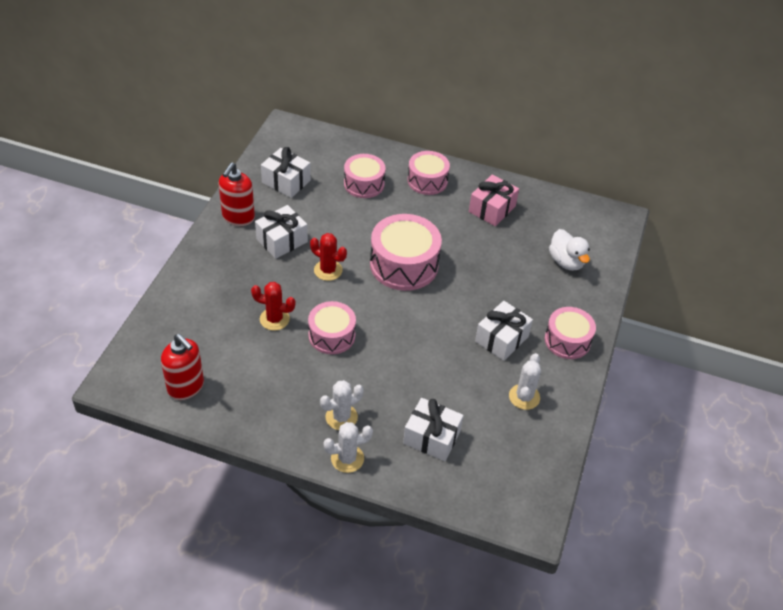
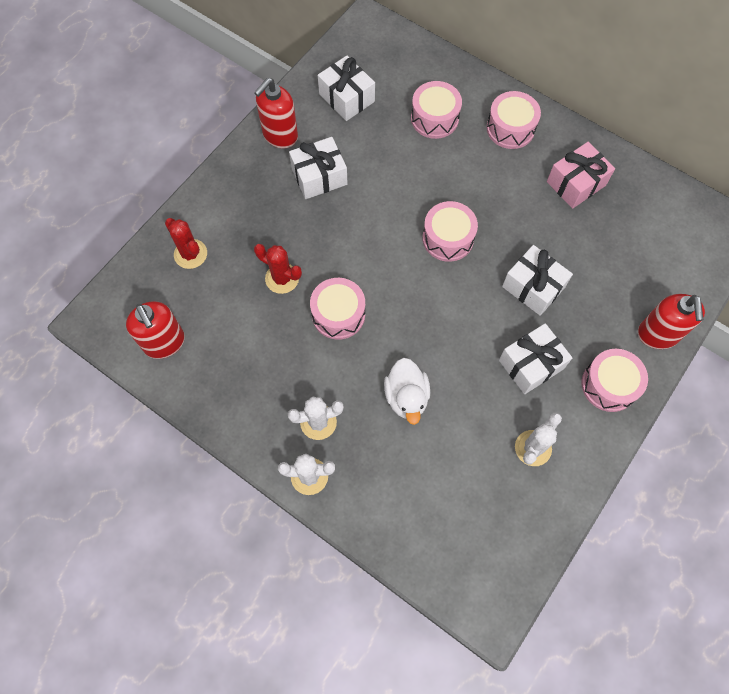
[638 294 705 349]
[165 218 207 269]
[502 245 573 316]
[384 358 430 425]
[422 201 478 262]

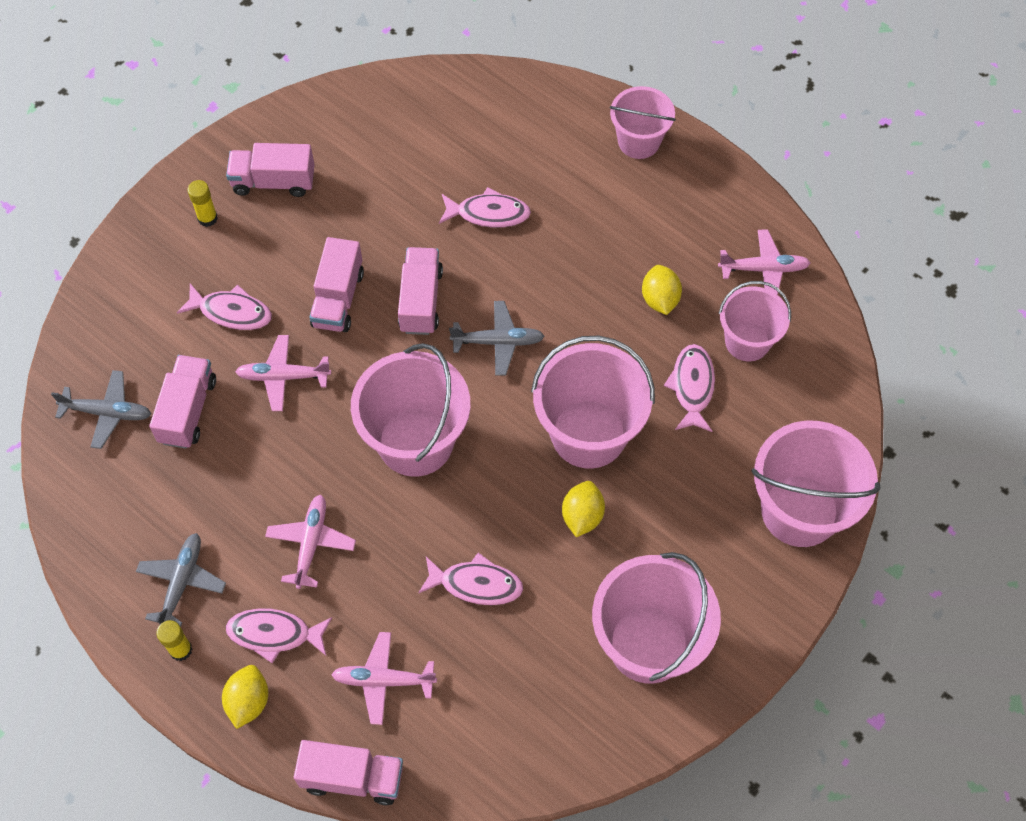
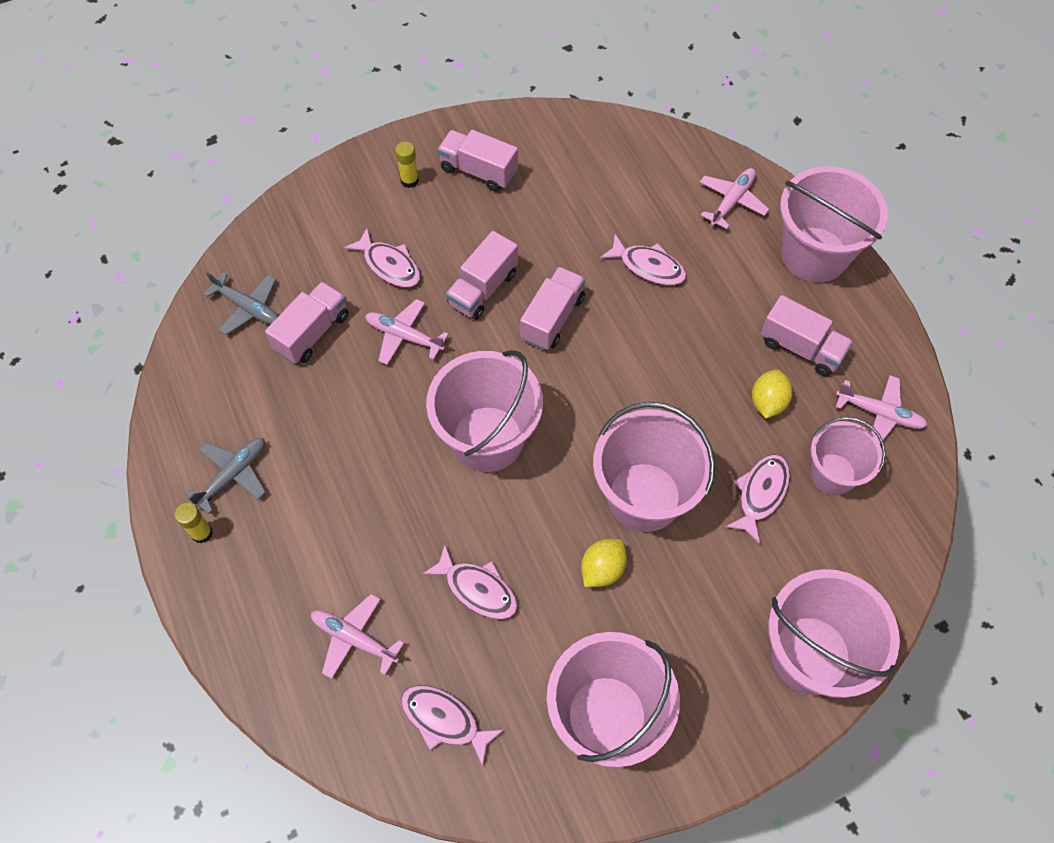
[222 665 268 729] (first image)
[449 301 545 376] (first image)
[401 685 504 766]
[700 168 769 229]
[760 295 853 376]
[780 166 888 283]

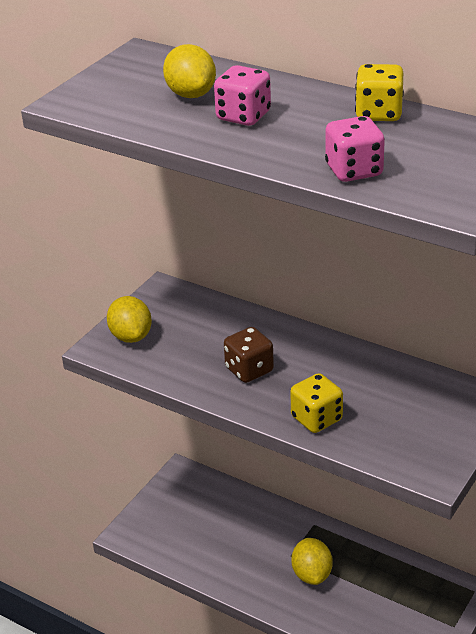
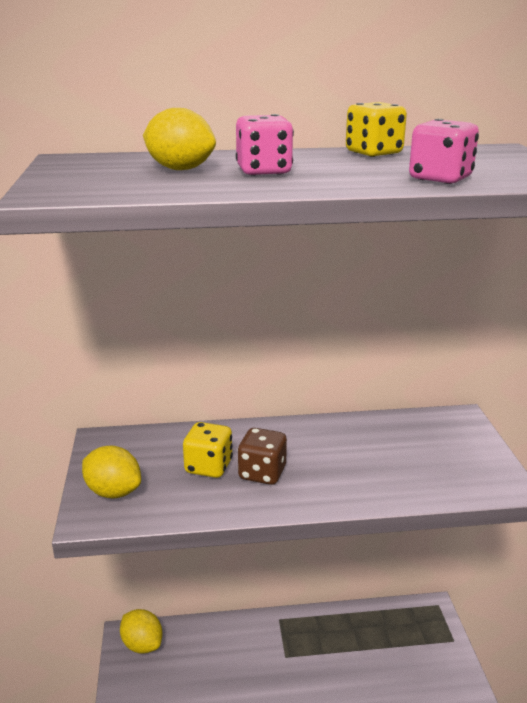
[183 422 233 478]
[120 609 163 654]

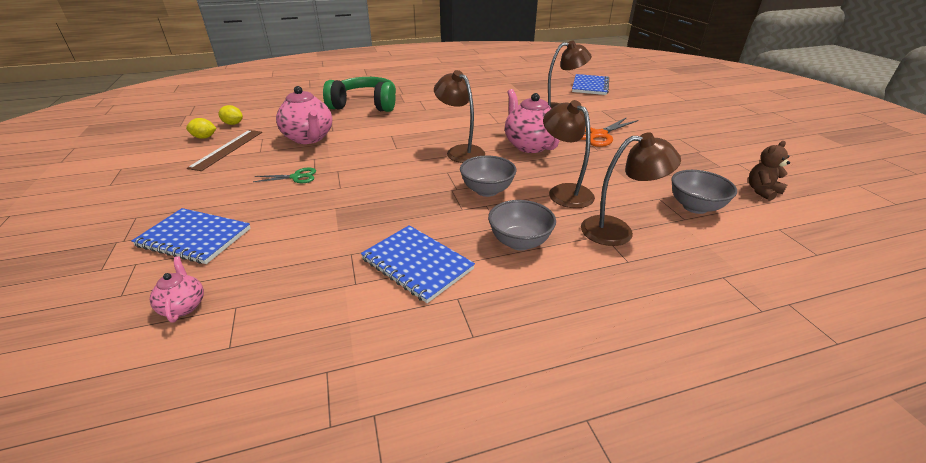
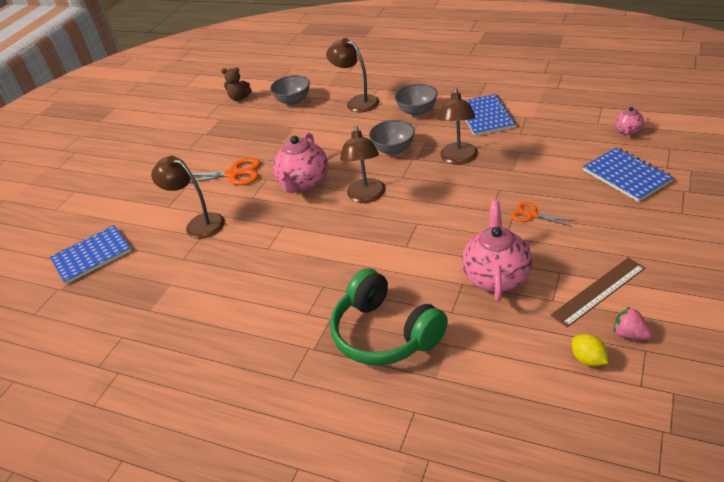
[437 88 478 165]
[614 307 652 340]
[511 202 575 227]

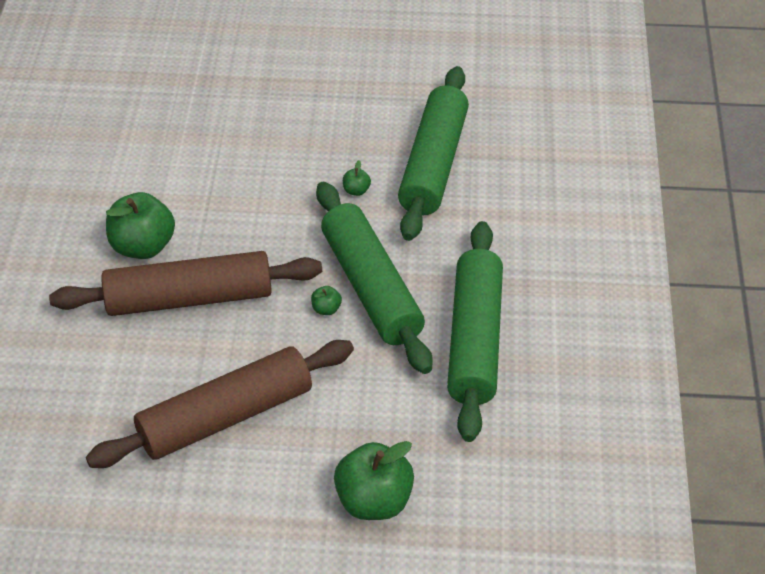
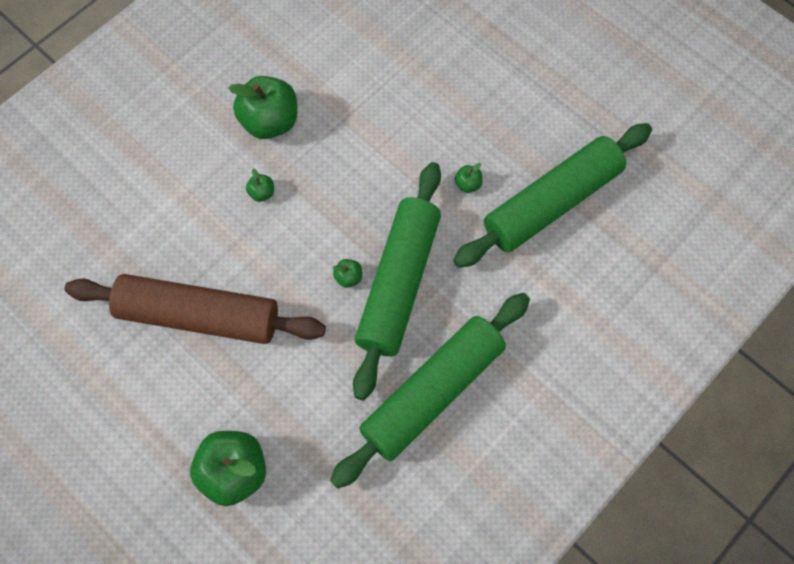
[246 169 274 202]

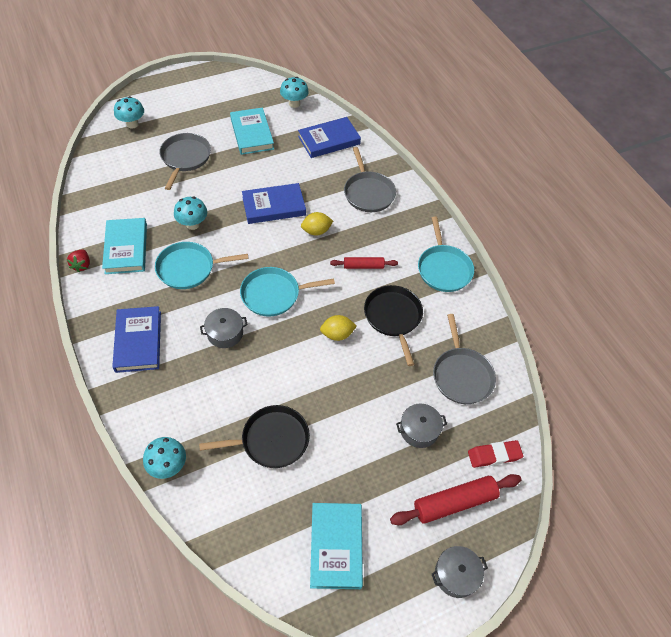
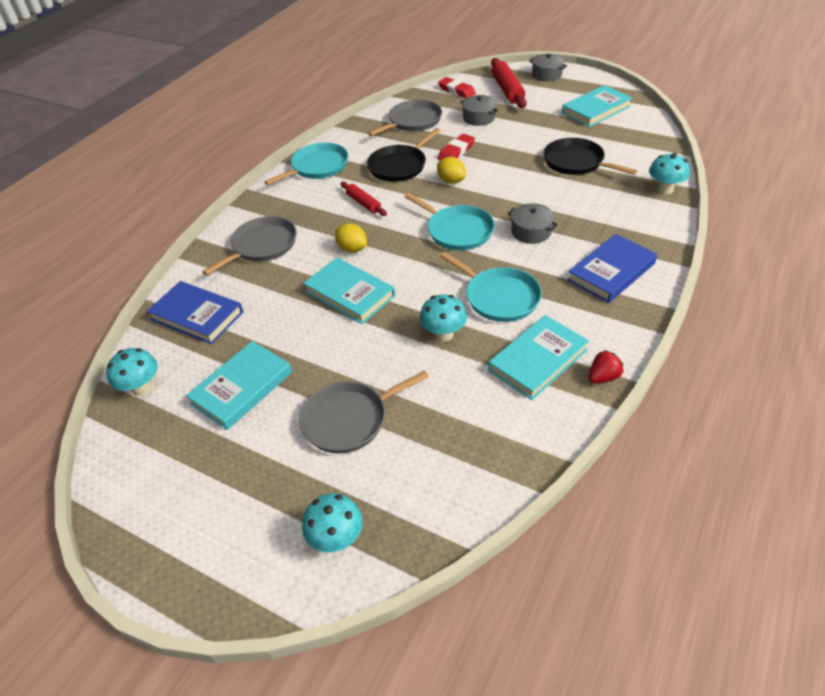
[438 134 475 161]
[303 258 395 324]
[491 58 527 108]

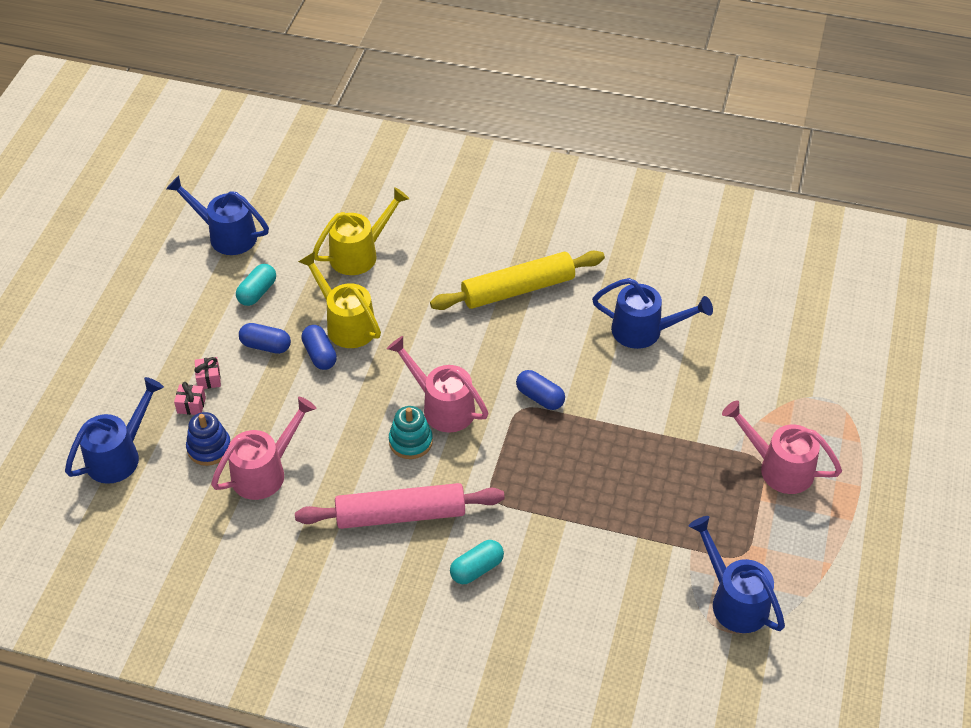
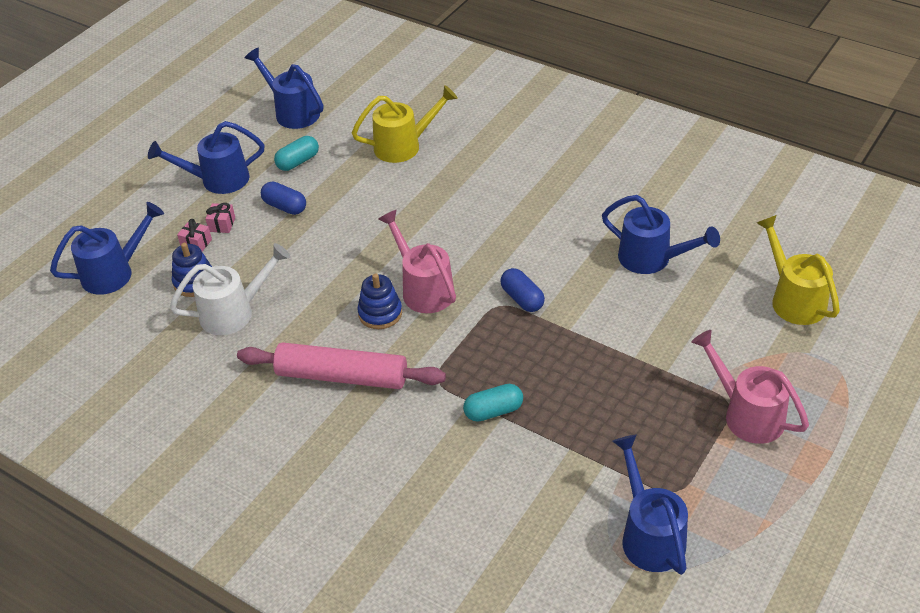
[301 325 337 370] (first image)
[430 251 605 310] (first image)
[148 121 265 194]
[757 215 840 325]
[463 384 523 422]
[170 243 291 335]
[357 273 402 329]

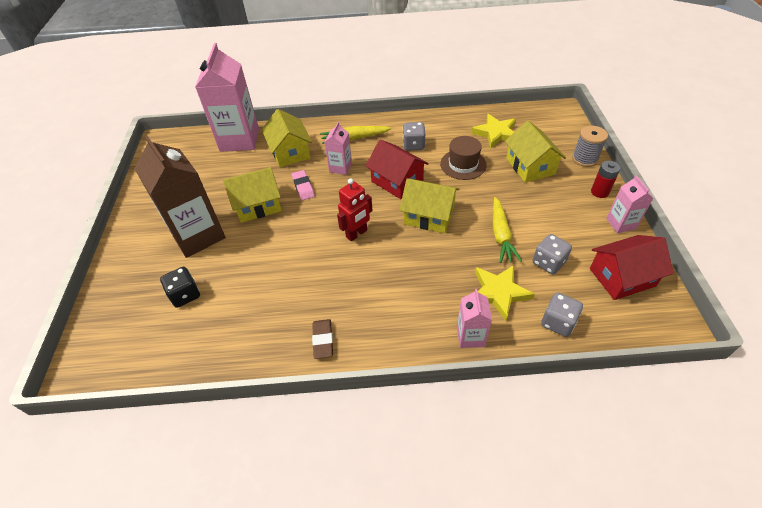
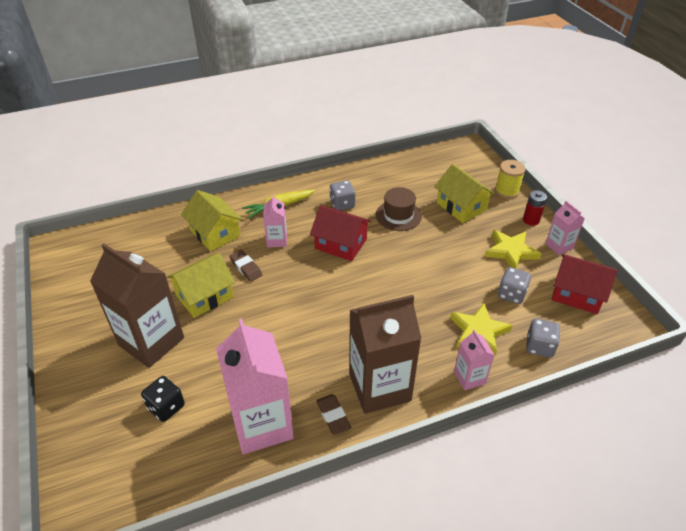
[337 178 373 241] (first image)
[399 178 459 233] (first image)
[493 197 522 263] (first image)
[349 295 421 414]
[216 319 294 454]
[485 230 541 269]
[230 250 262 282]
[495 160 526 199]
[552 254 618 314]

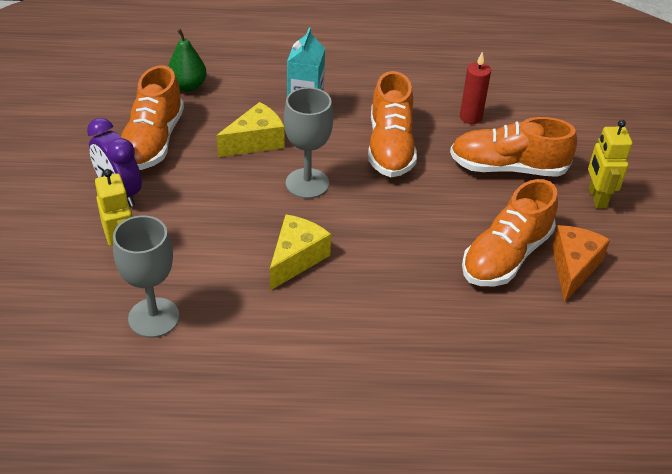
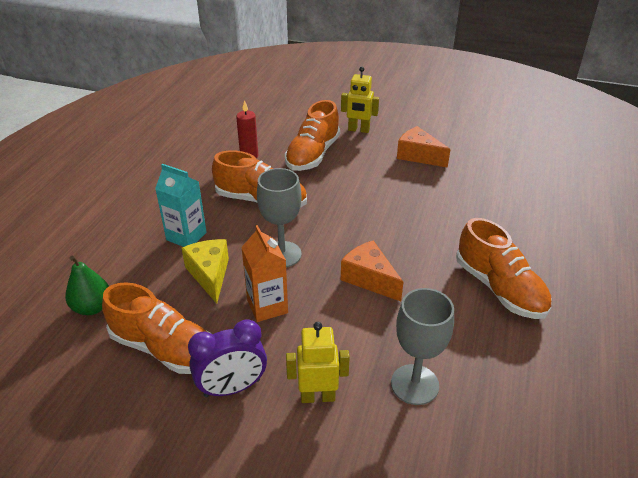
[241 225 288 322]
[456 218 552 319]
[341 240 403 301]

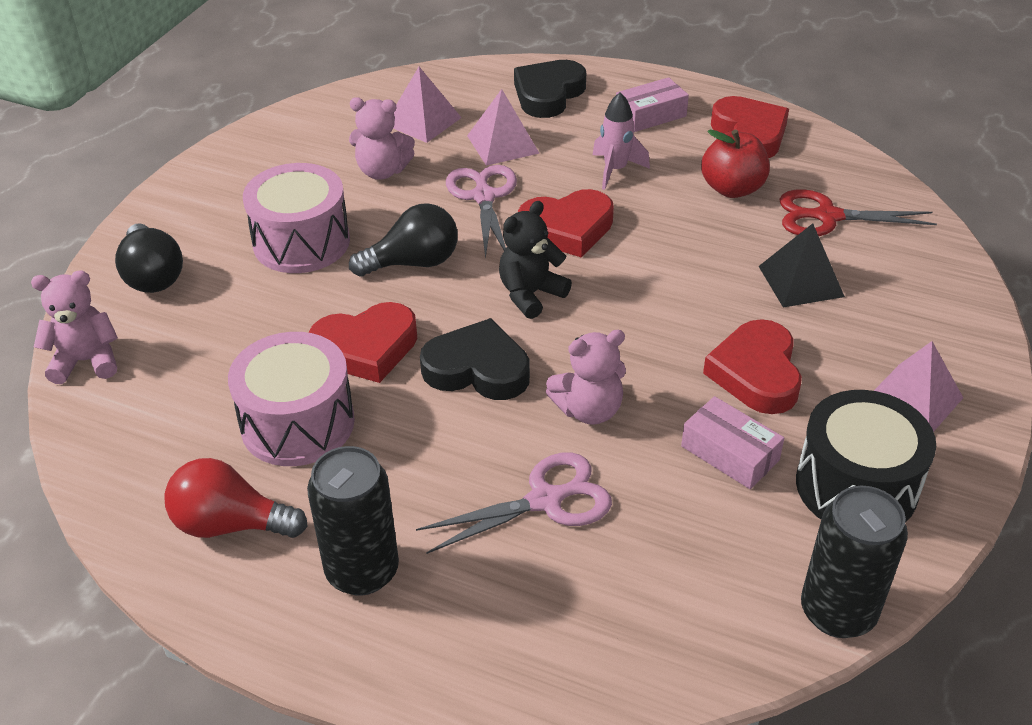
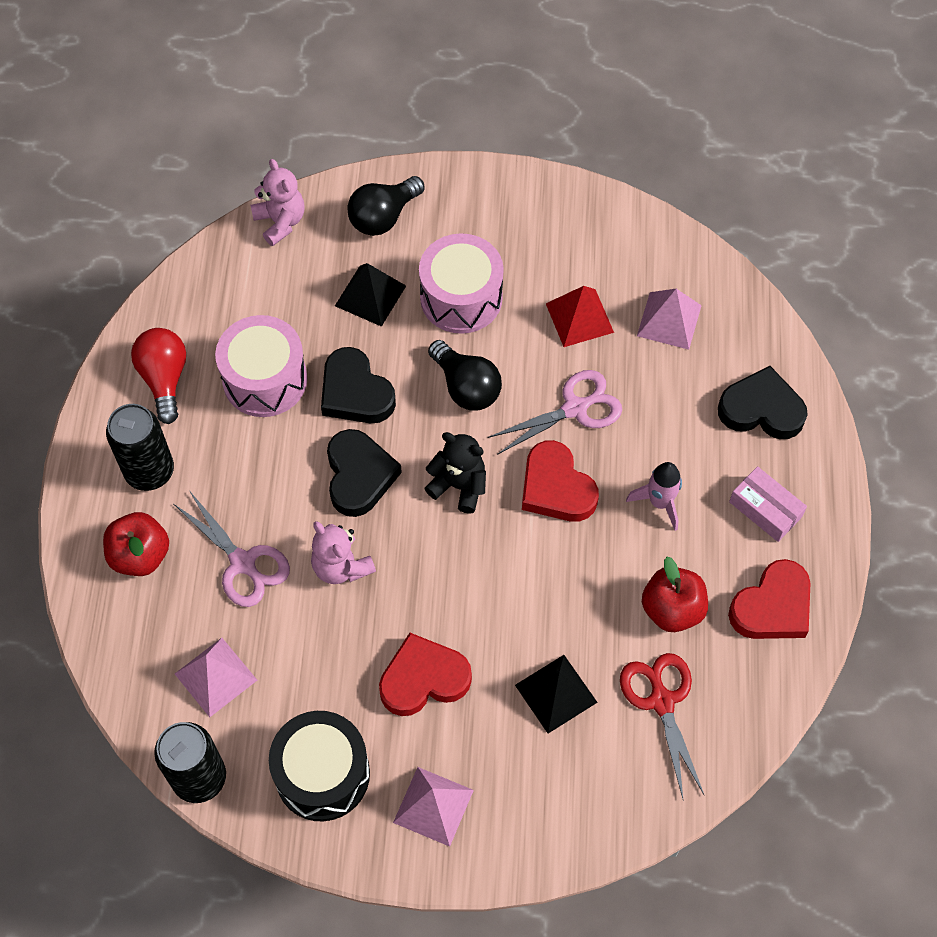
[681 396 784 489] (first image)
[103 512 169 576]
[335 263 406 327]
[175 638 257 717]
[546 286 614 347]
[321 347 396 423]

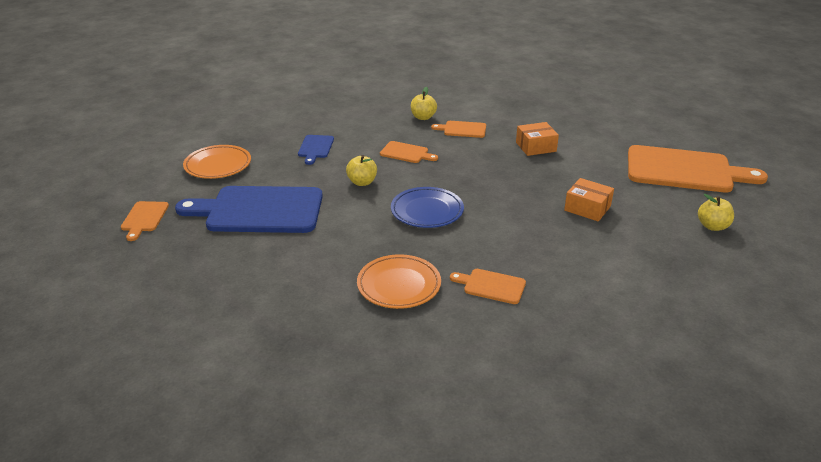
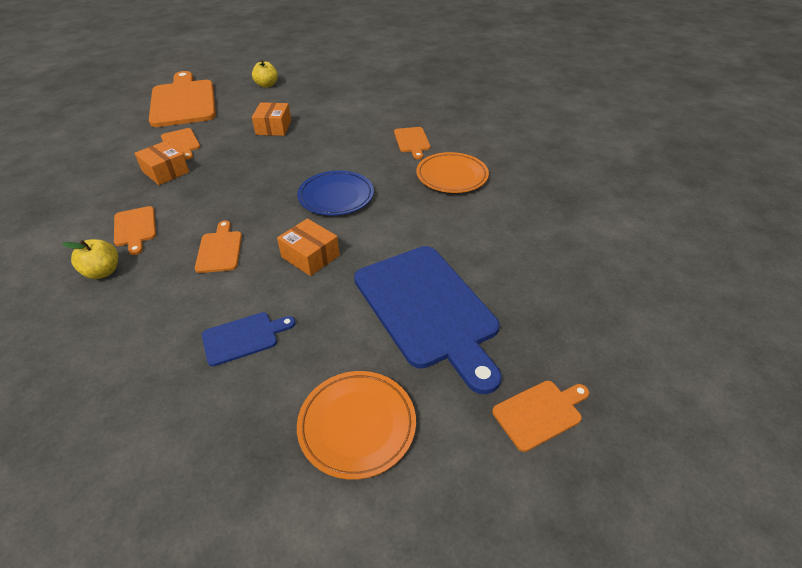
[161 128 200 160]
[277 219 340 276]

